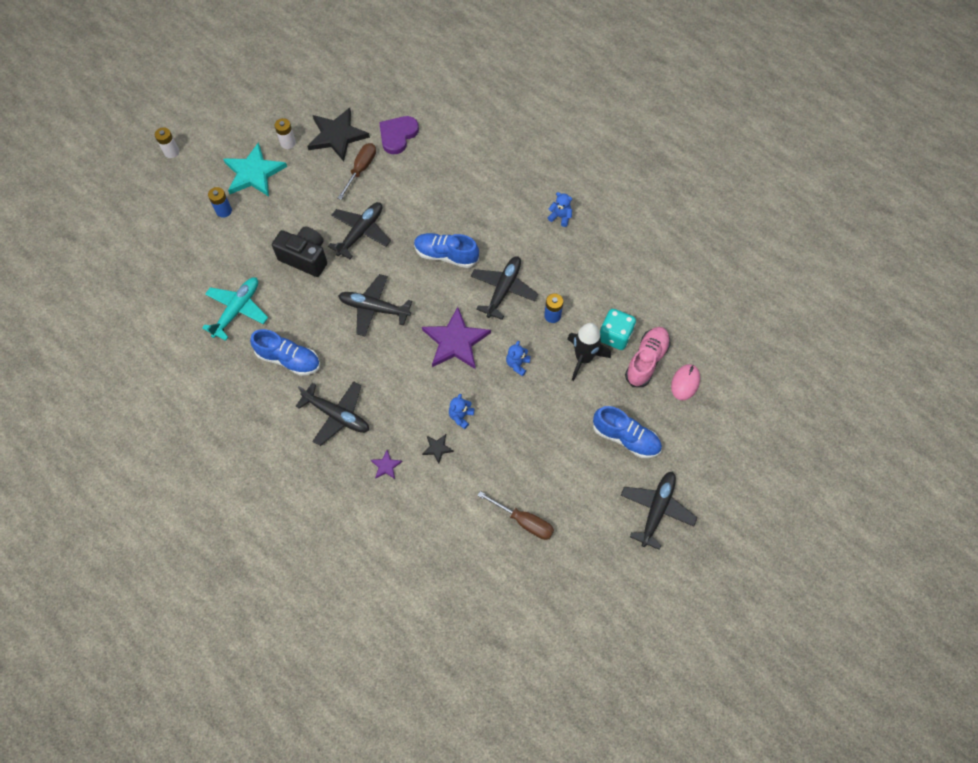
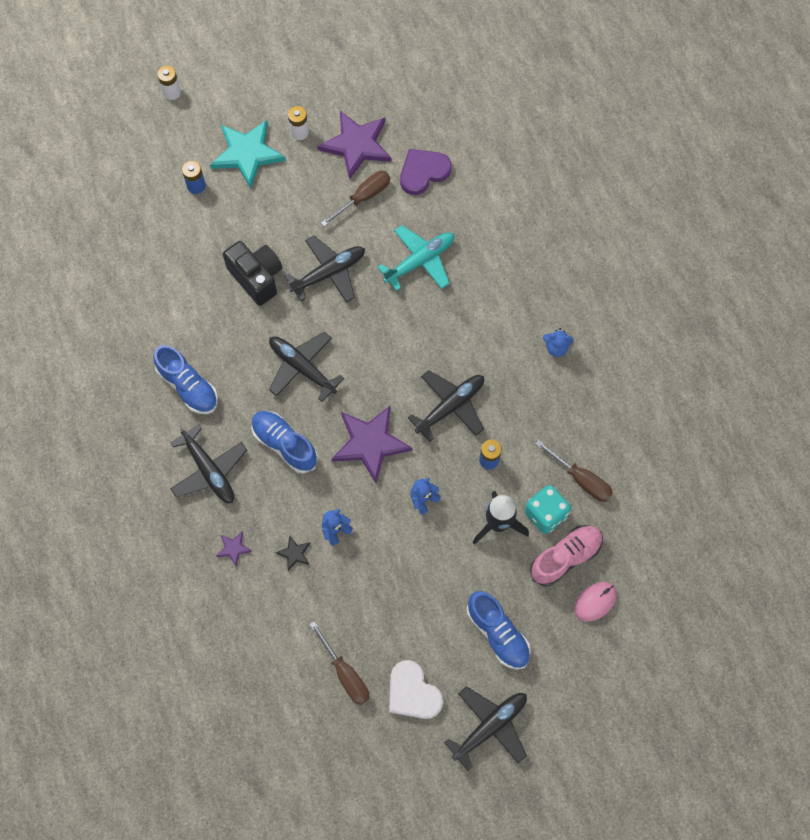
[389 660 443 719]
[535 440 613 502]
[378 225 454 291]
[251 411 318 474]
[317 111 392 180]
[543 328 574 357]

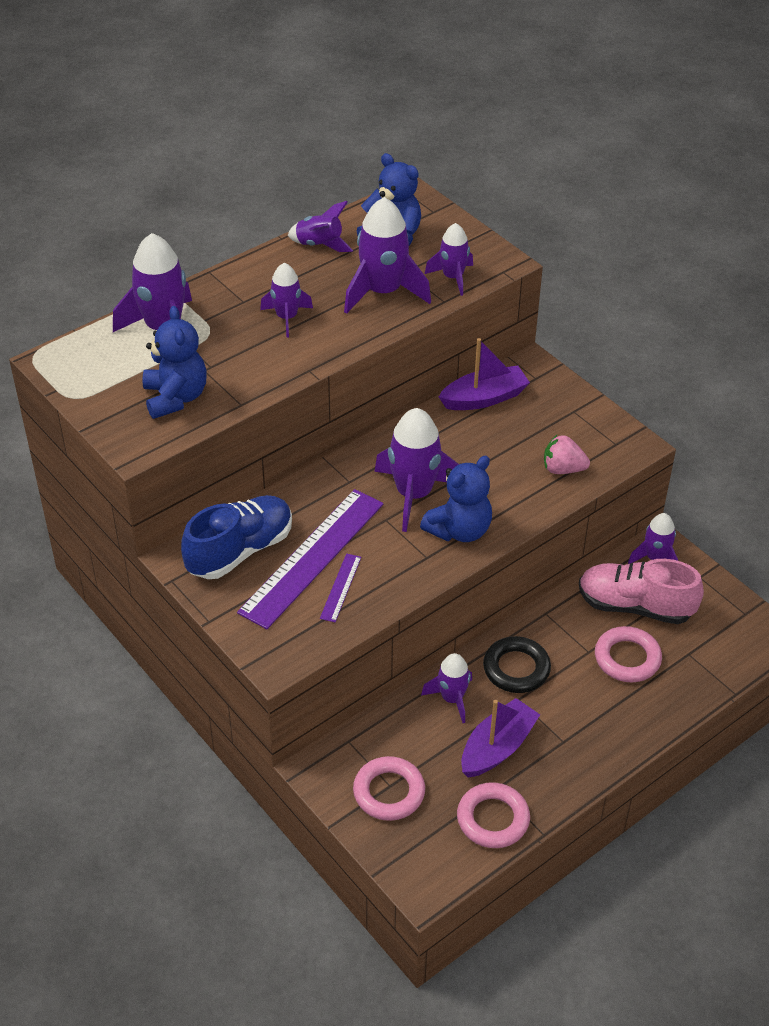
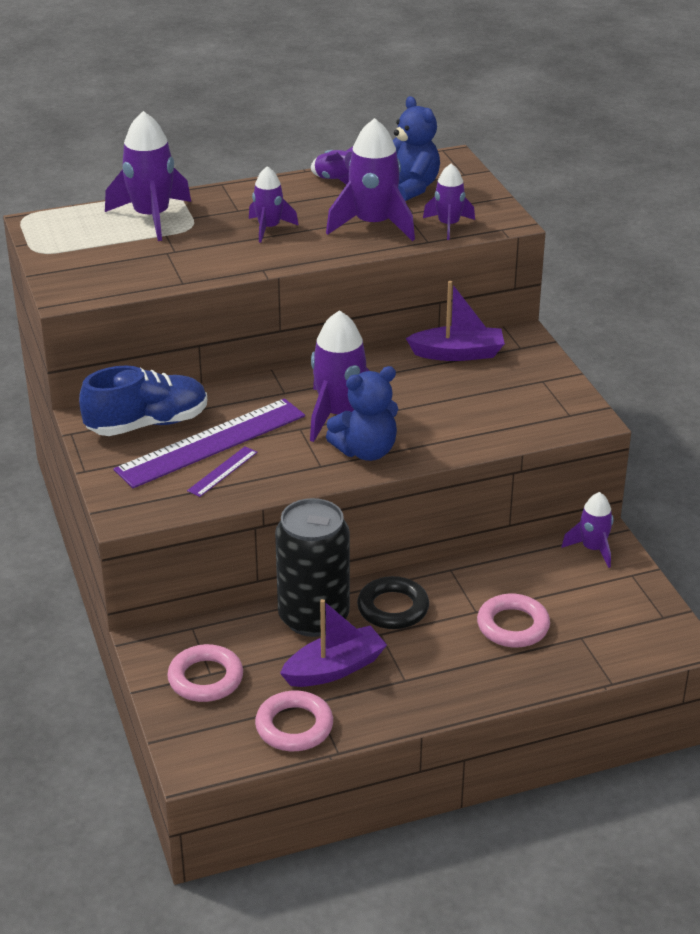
[142 306 207 419] (first image)
[544 435 590 474] (first image)
[579 559 704 624] (first image)
[275 498 350 637]

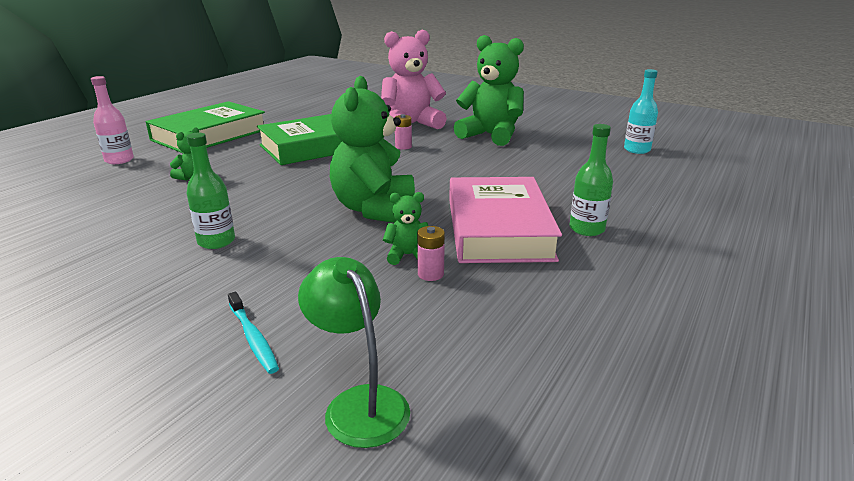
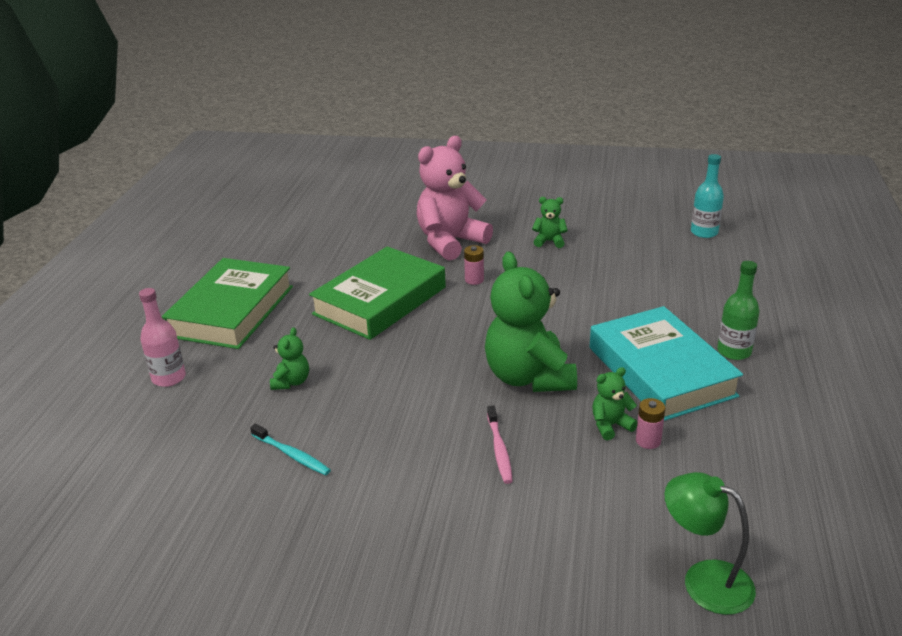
[187 133 235 249] (first image)
[487 405 513 484]
[250 424 331 475]
[590 306 743 421]
[532 197 568 248]

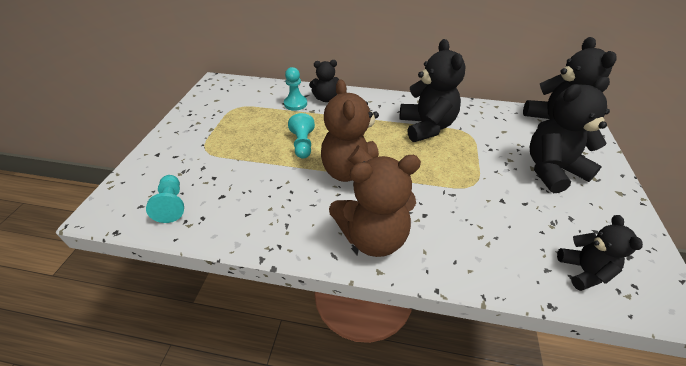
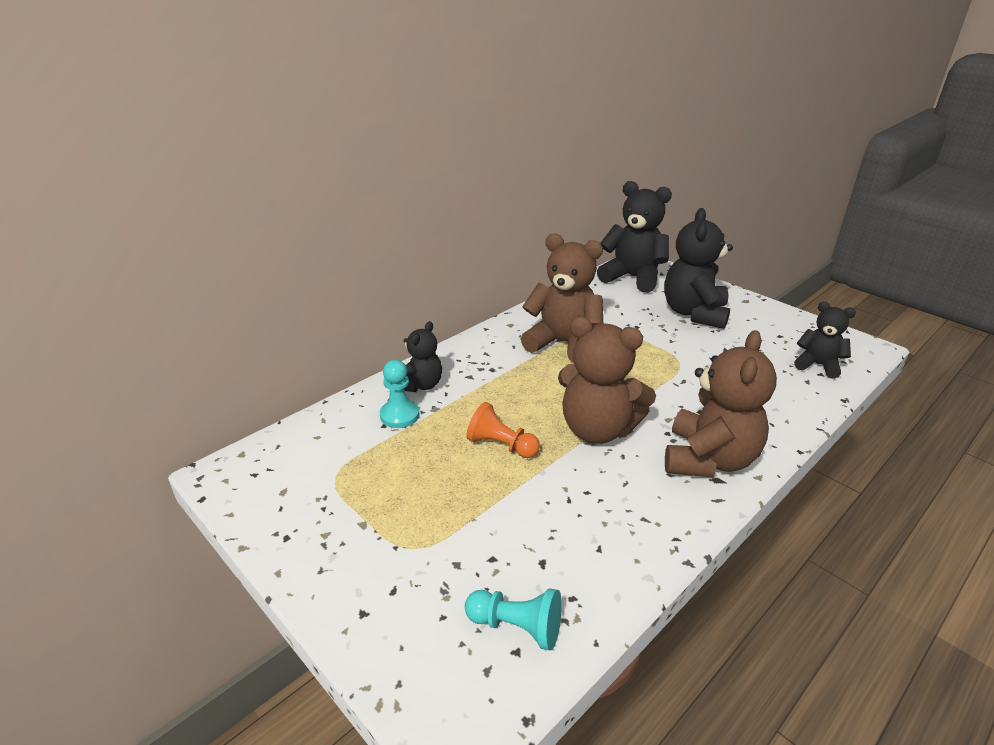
[466 402 540 458]
[521 233 603 363]

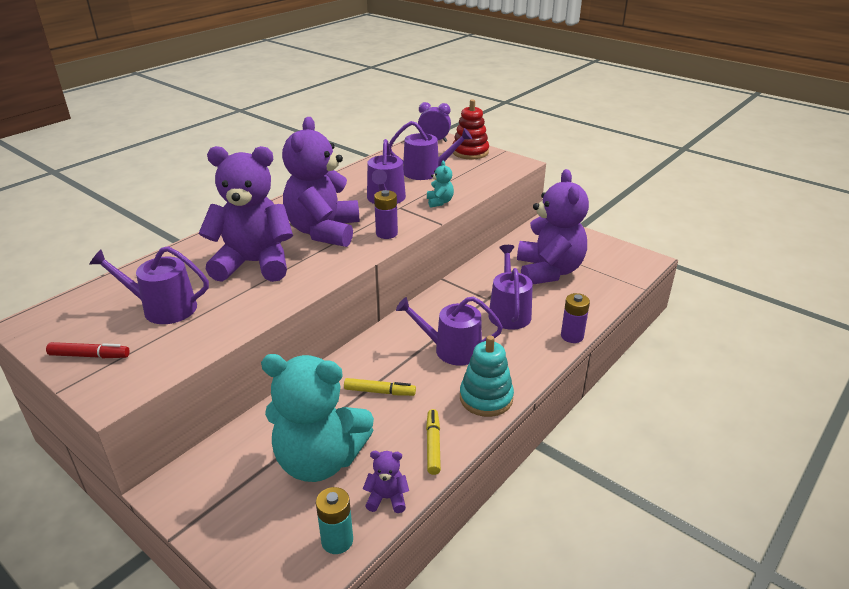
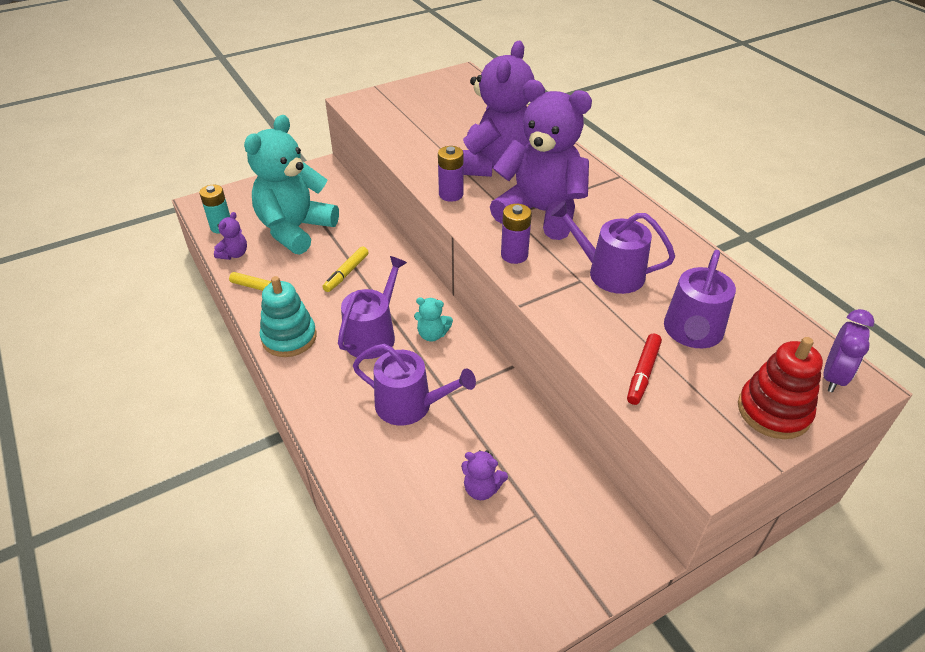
[89 246 209 324] (first image)
[627 333 662 405]
[414 297 453 342]
[438 146 464 202]
[461 450 508 500]

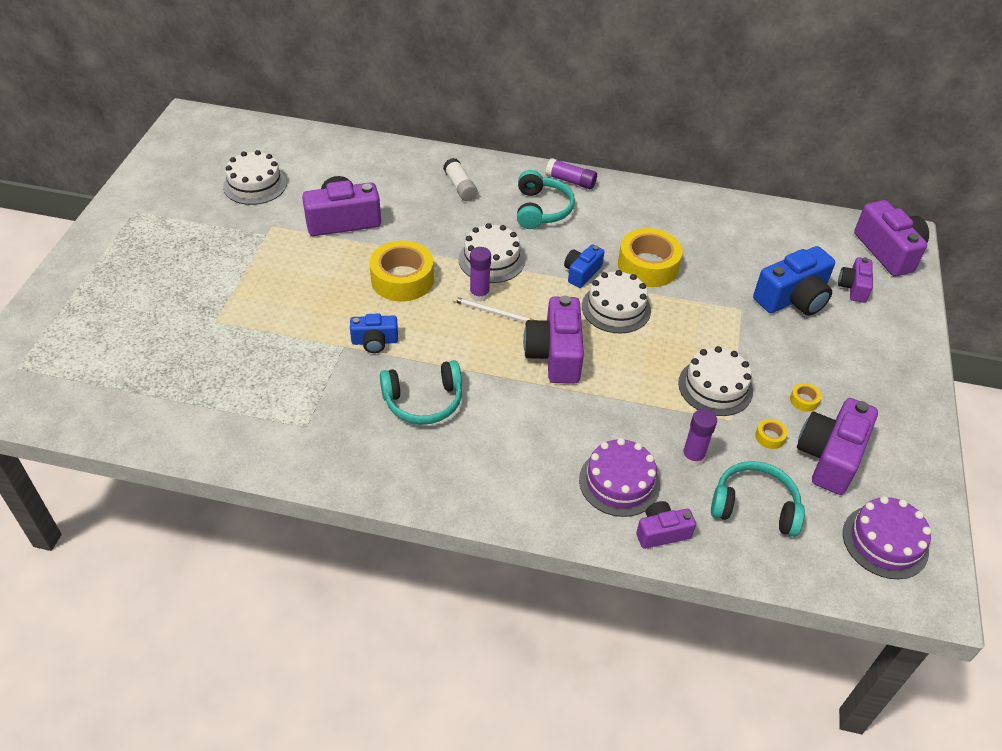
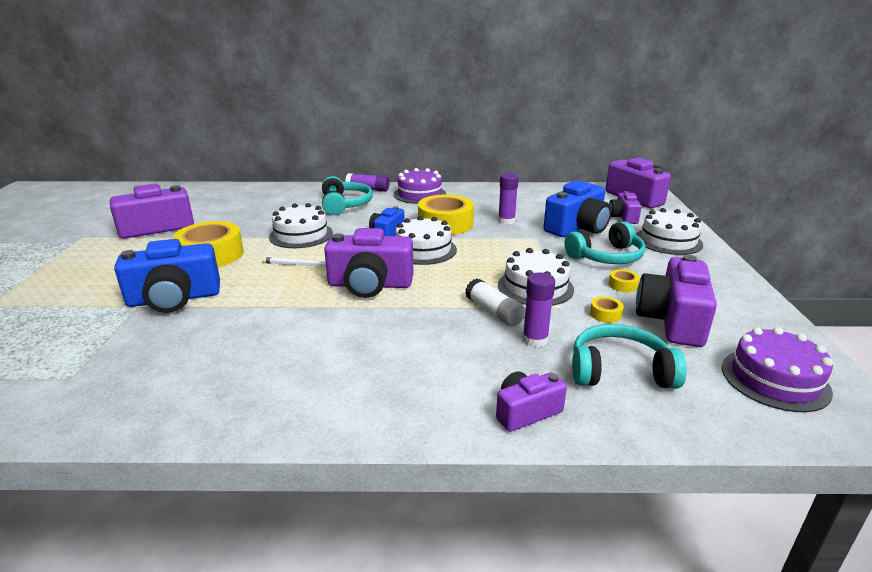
[636 208 703 255]
[565 221 646 264]
[465 278 525 326]
[498 173 519 225]
[394 168 446 204]
[324 228 414 298]
[114 239 220 313]

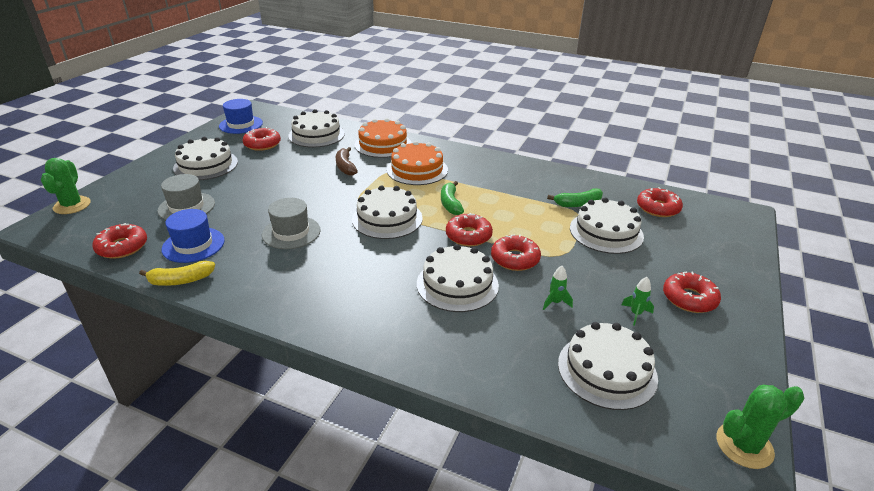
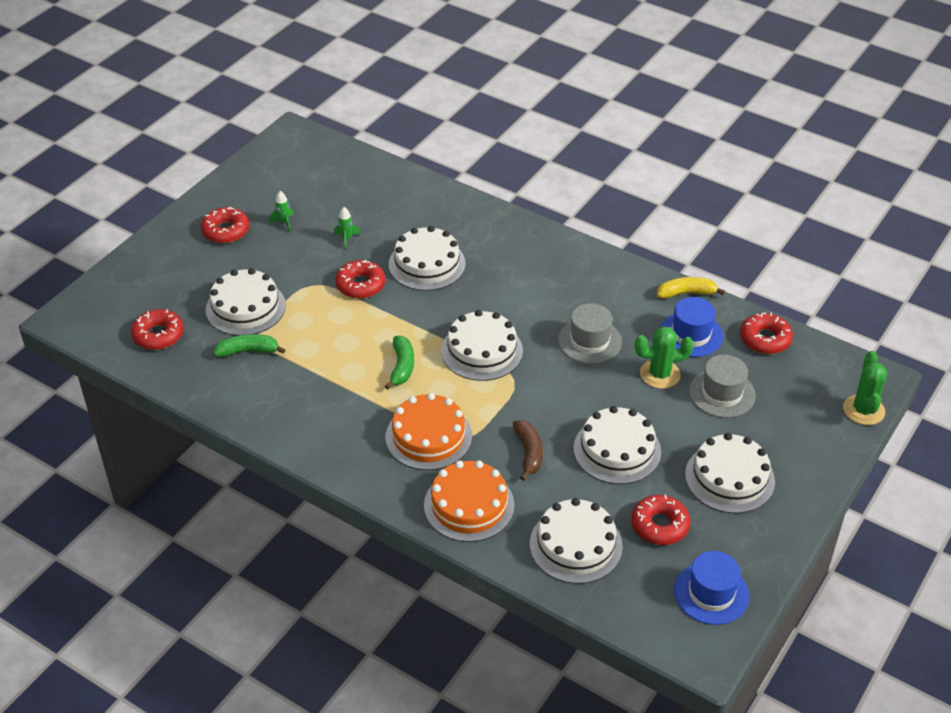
[446 213 493 246] (first image)
[573 406 661 484]
[635 326 694 389]

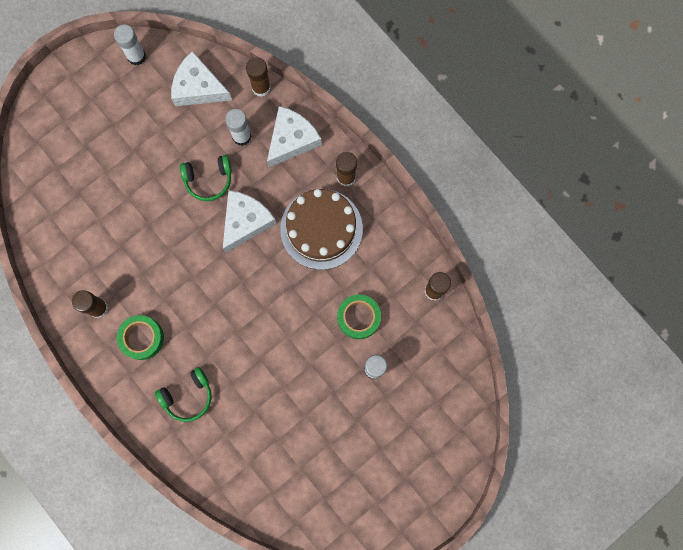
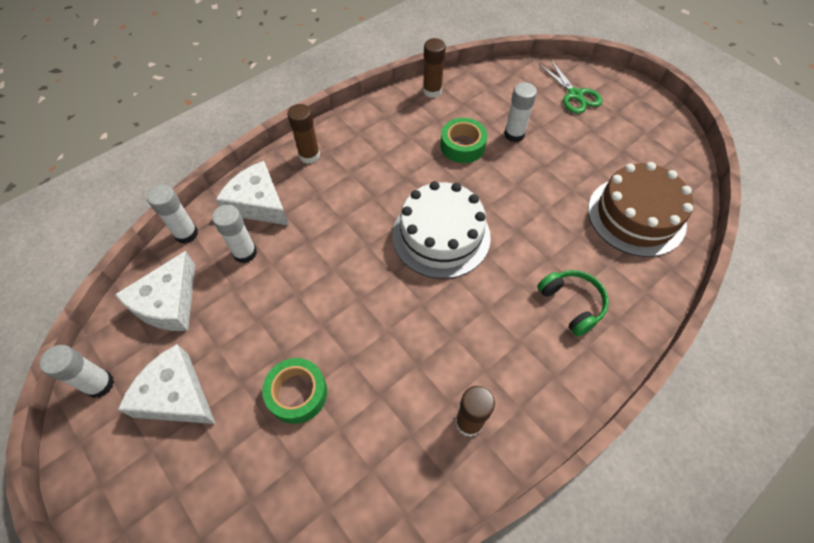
[180 155 232 201] (first image)
[392 181 491 279]
[539 59 603 114]
[262 358 327 424]
[118 344 216 424]
[588 162 693 257]
[147 185 198 244]

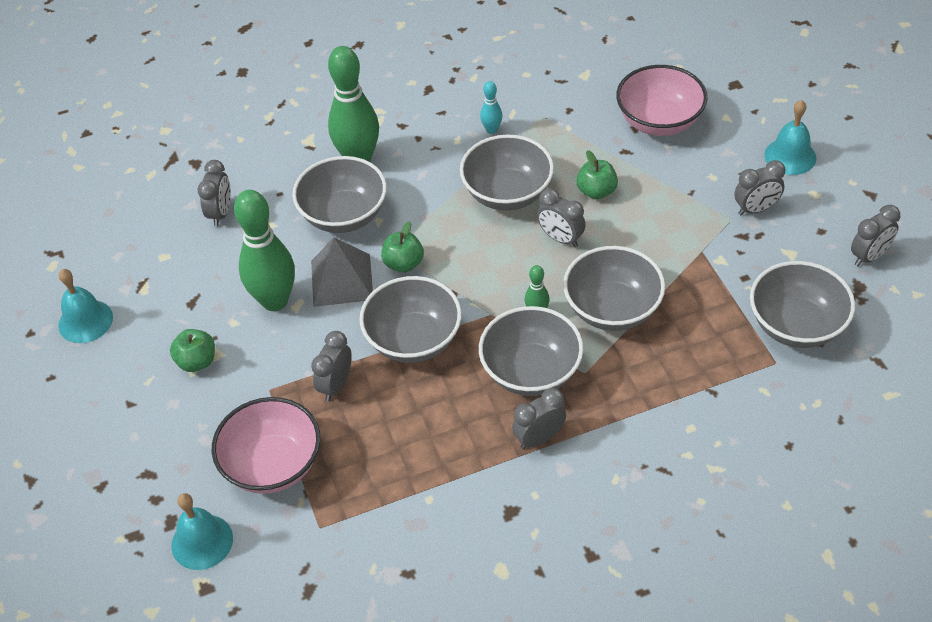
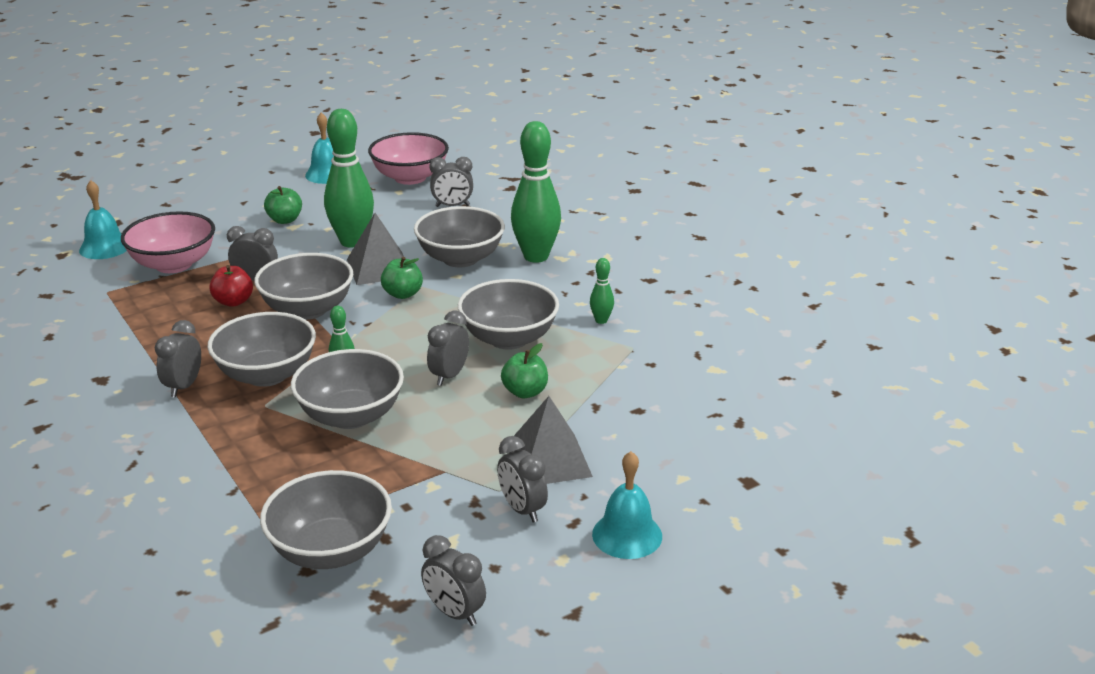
[209 265 253 307]
[509 396 593 484]
[368 132 449 185]
[590 258 614 324]
[155 320 201 397]

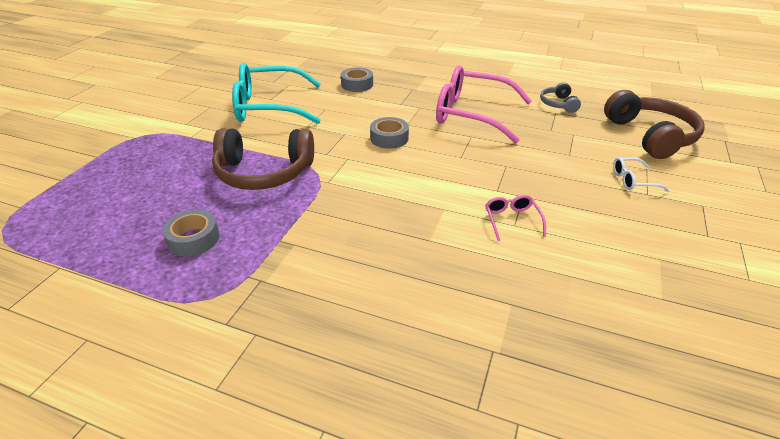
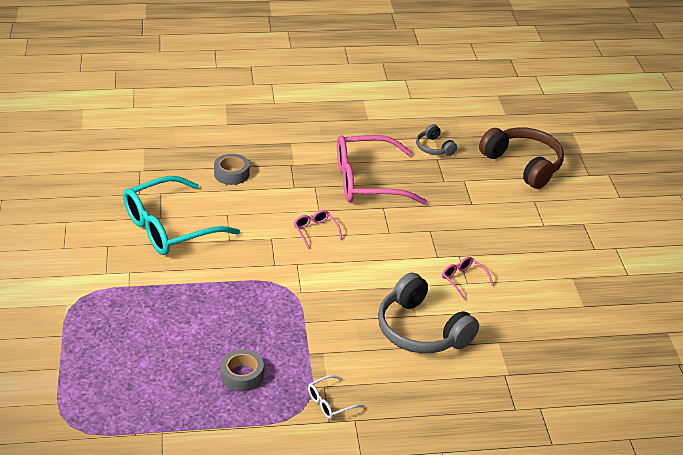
[212 128 314 190] (first image)
[378 273 479 353]
[308 375 365 419]
[294 210 342 249]

